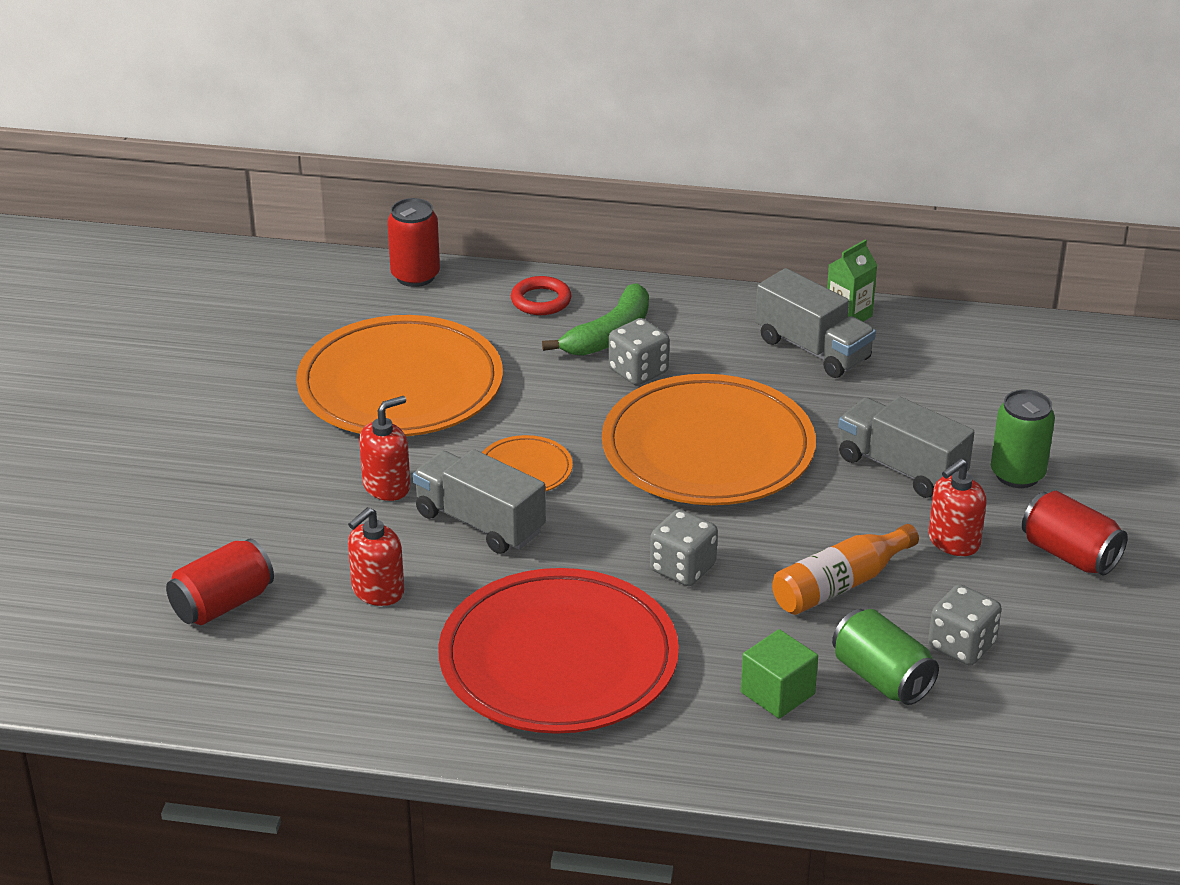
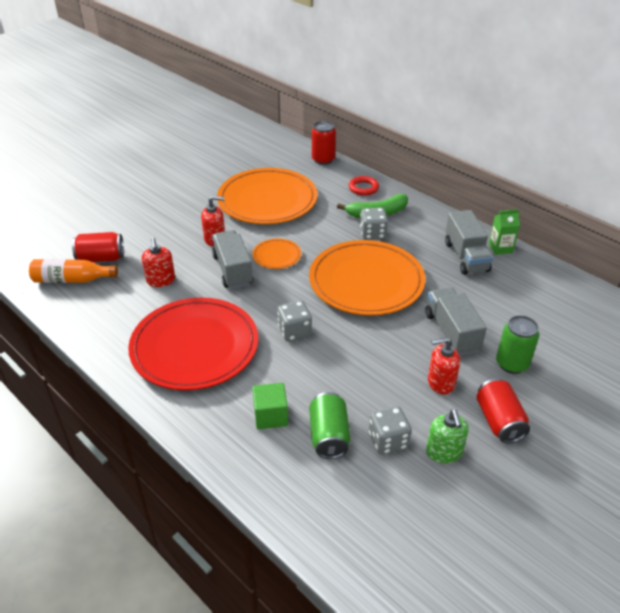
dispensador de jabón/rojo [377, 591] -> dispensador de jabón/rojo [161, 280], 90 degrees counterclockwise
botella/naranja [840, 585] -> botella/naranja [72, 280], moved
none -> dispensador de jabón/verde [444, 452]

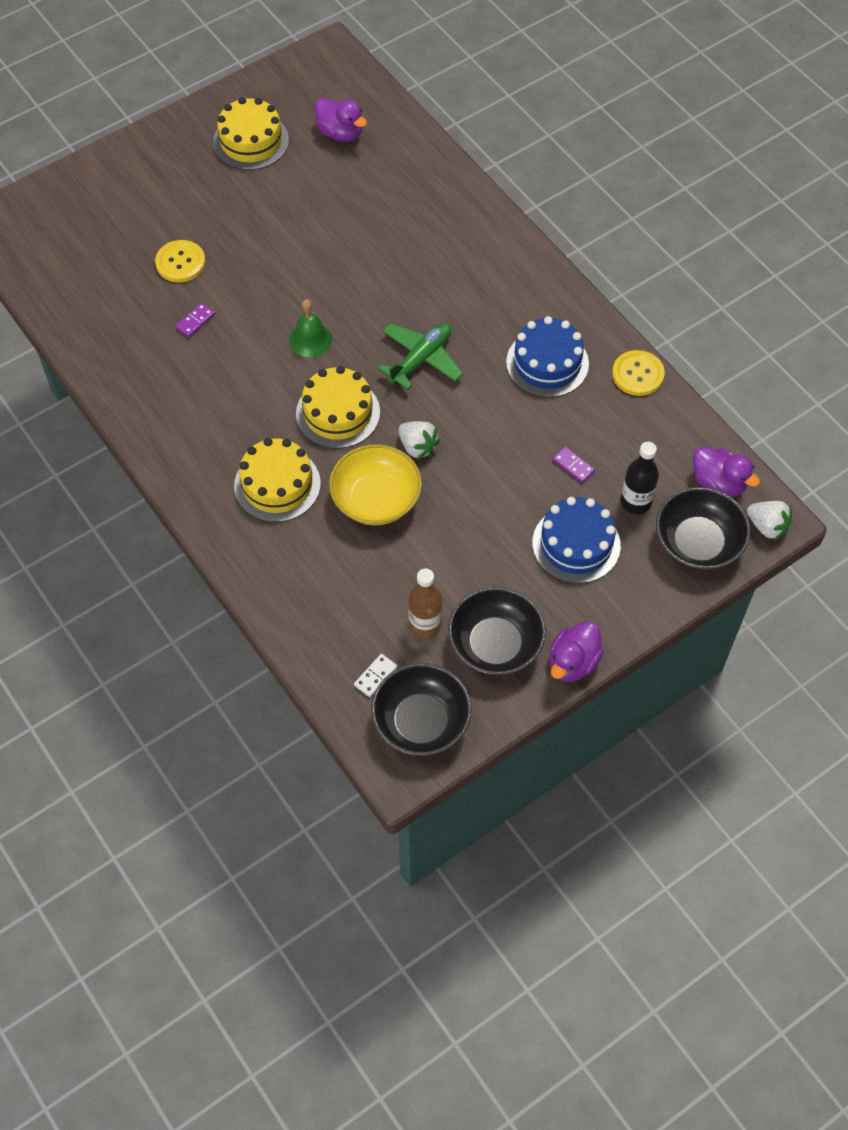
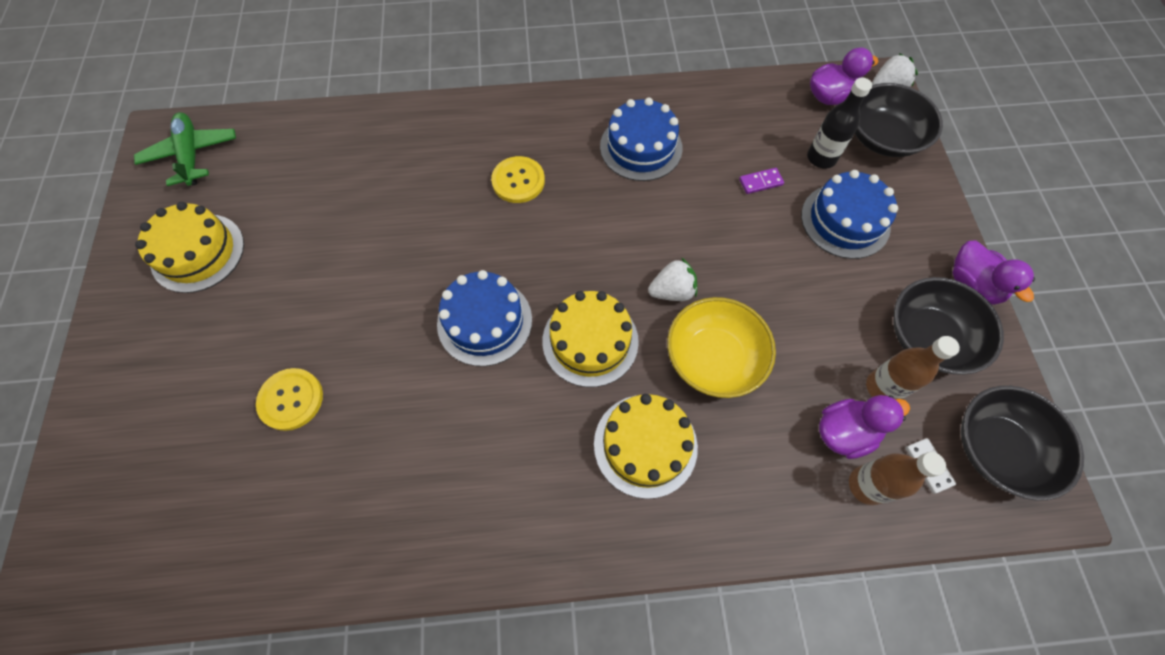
pato/morado [340, 133] -> pato/morado [844, 432], moved
campana/verde [310, 339] -> tarta/azul [484, 321]
ficha de dominó/morado [195, 321] -> none
avión/verde [421, 359] -> avión/verde [192, 155], moved
botón/amarillo [638, 374] -> botón/amarillo [518, 181], moved
none -> botella/marrón [866, 485]

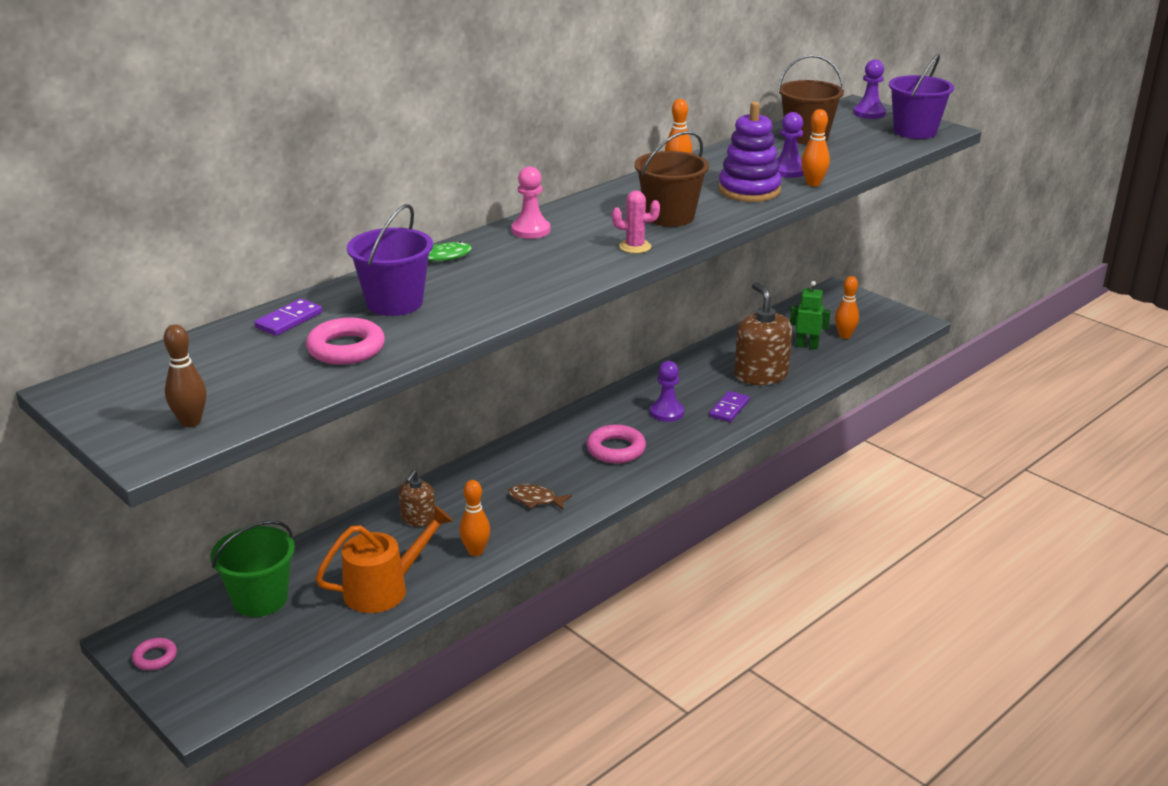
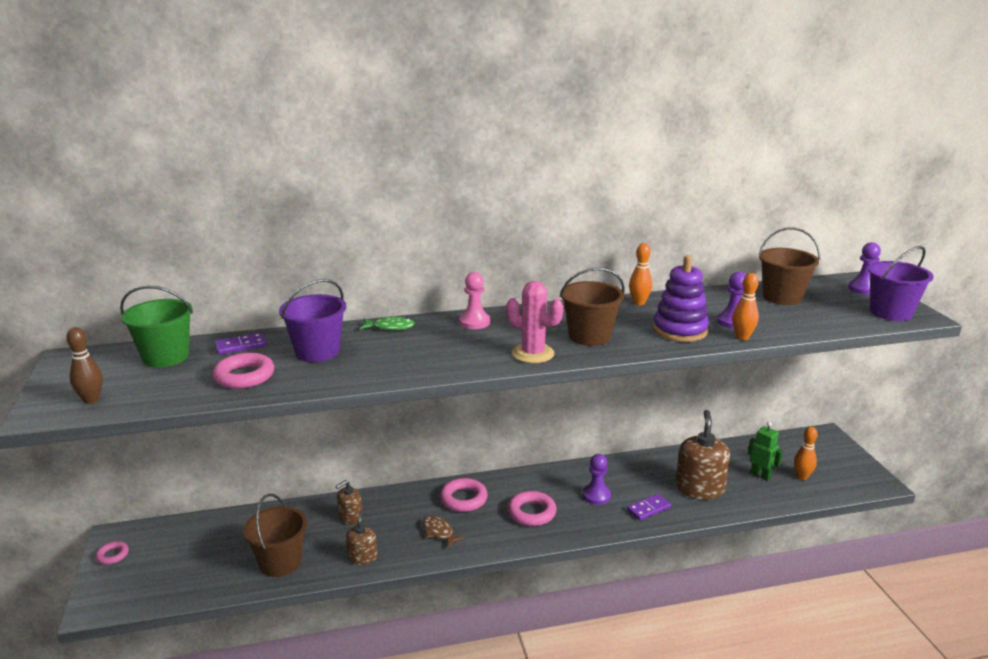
cactus/rosa [635, 247] -> cactus/rosa [533, 354], x1.55
bolo/naranja [475, 551] -> dispensador de jabón/marrón [362, 557]
regadera/naranja [384, 589] -> balde/marrón [280, 562]
balde/verde [260, 599] -> balde/verde [166, 357], moved
none -> anillo/rosa [463, 499]

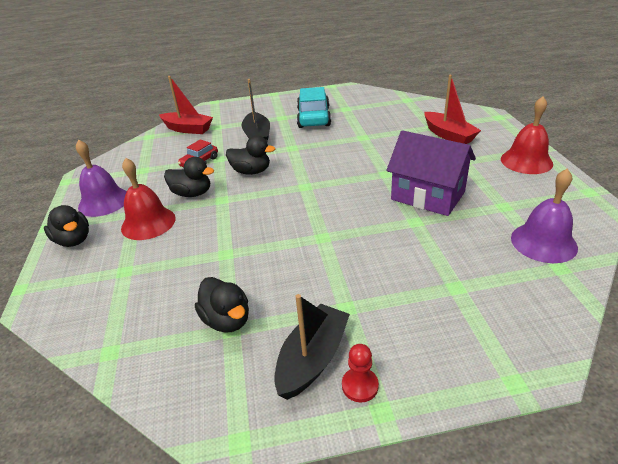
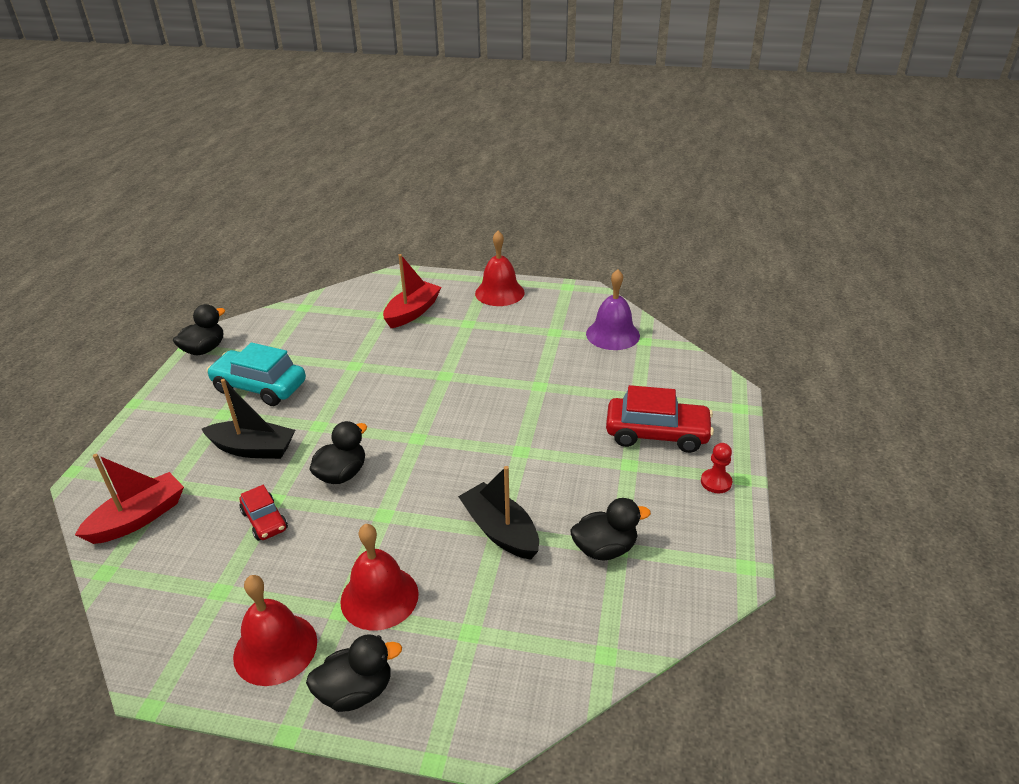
barco/rojo [448, 135] -> barco/rojo [412, 312], 45 degrees counterclockwise
casa/morado [427, 196] -> none
campana/morado [104, 201] -> campana/rojo [275, 648]
pato/negro [192, 193] -> pato/negro [204, 349], moved
barco/negro [313, 359] -> barco/negro [500, 531], moved
none -> coche/rojo [657, 434]

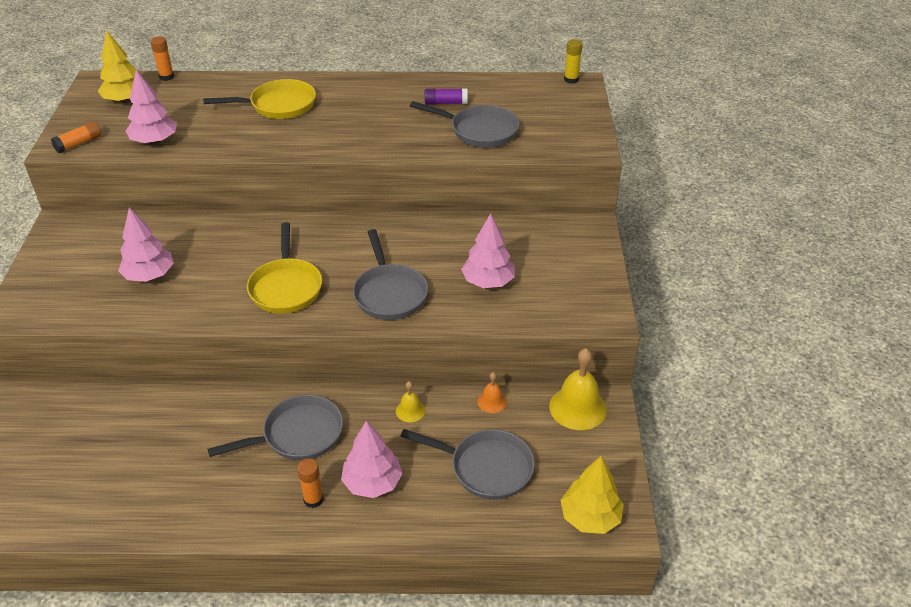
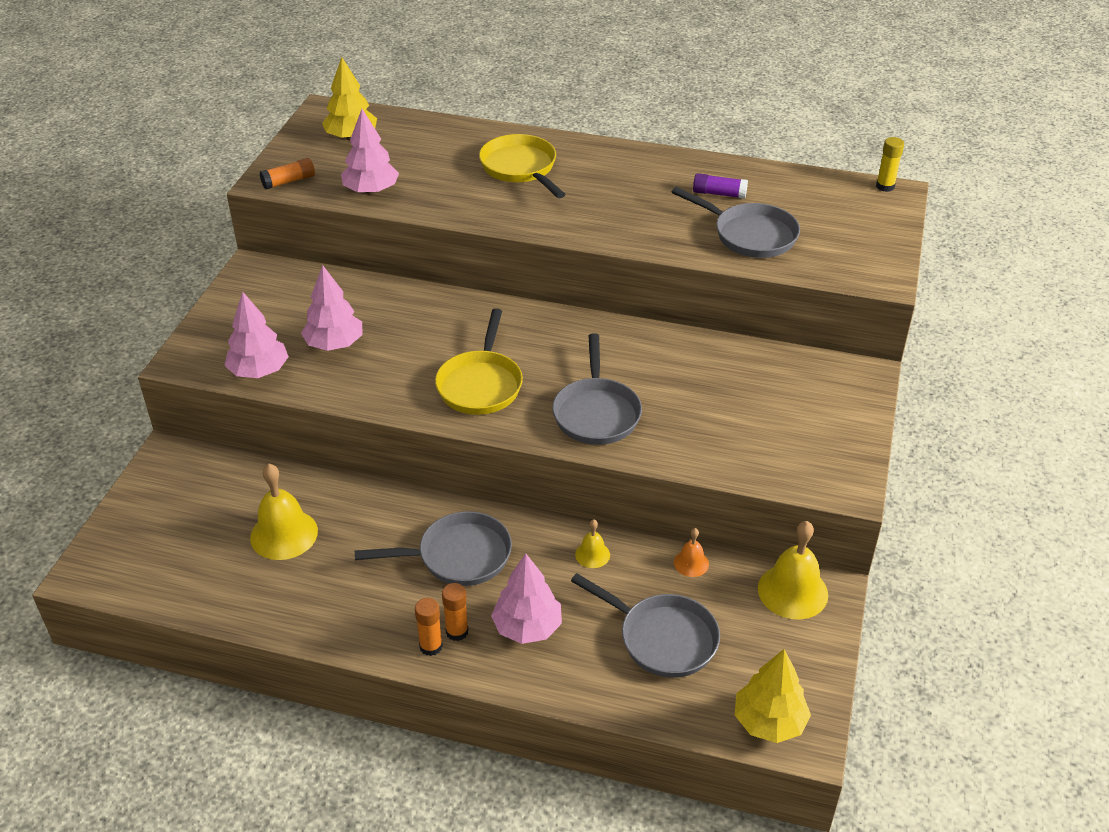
barra de pegamento/naranja [166, 77] -> barra de pegamento/naranja [431, 646], moved
sartén/amarillo [278, 105] -> sartén/amarillo [520, 168], 120 degrees counterclockwise
árbol/rosa [488, 282] -> árbol/rosa [259, 371], moved
none -> campana/amarillo [284, 534]

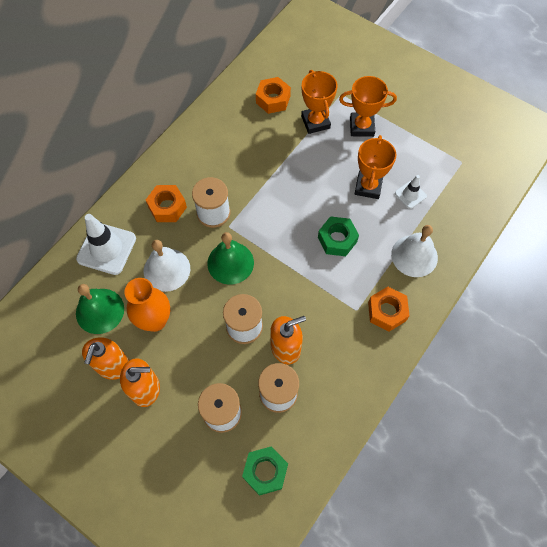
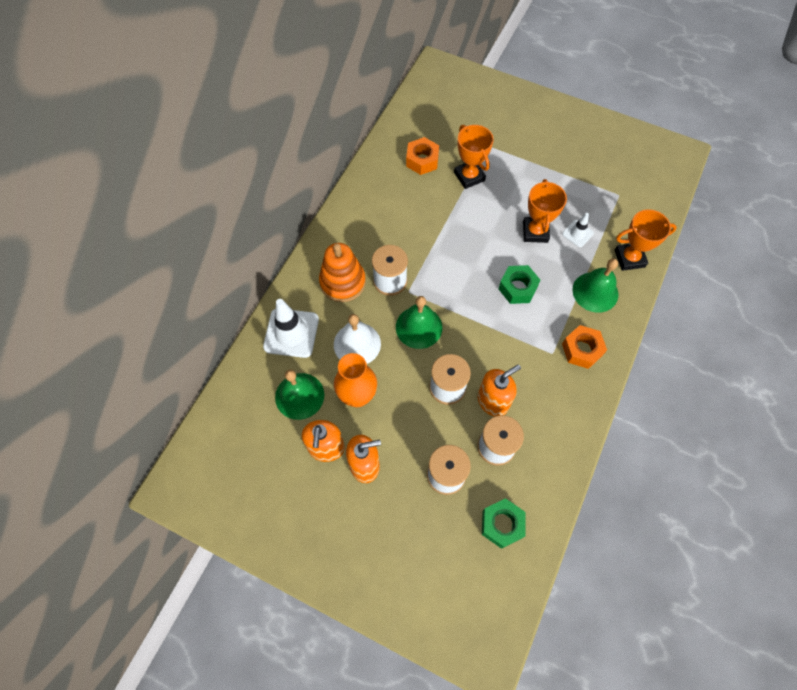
trofeo/naranja [361, 127] -> trofeo/naranja [629, 258], moved
tuerca/naranja [167, 207] -> juguete apilable/naranja [342, 282]
campana/blanco [414, 256] -> campana/verde [595, 292]

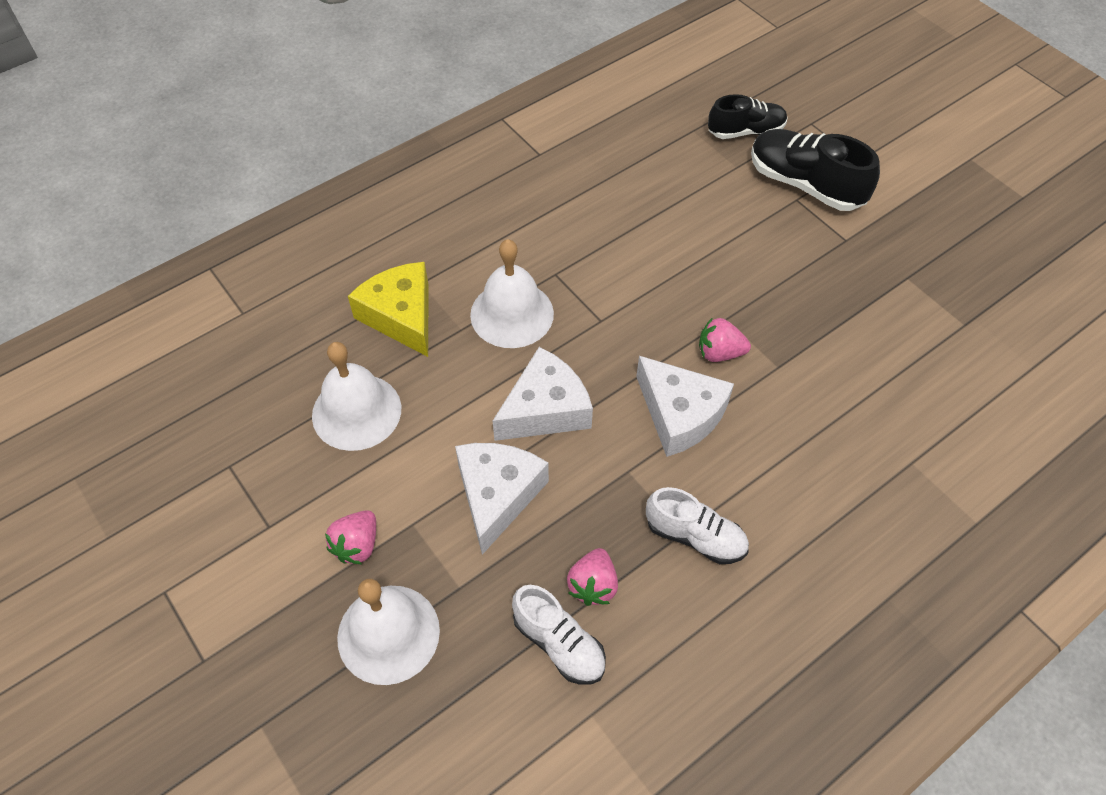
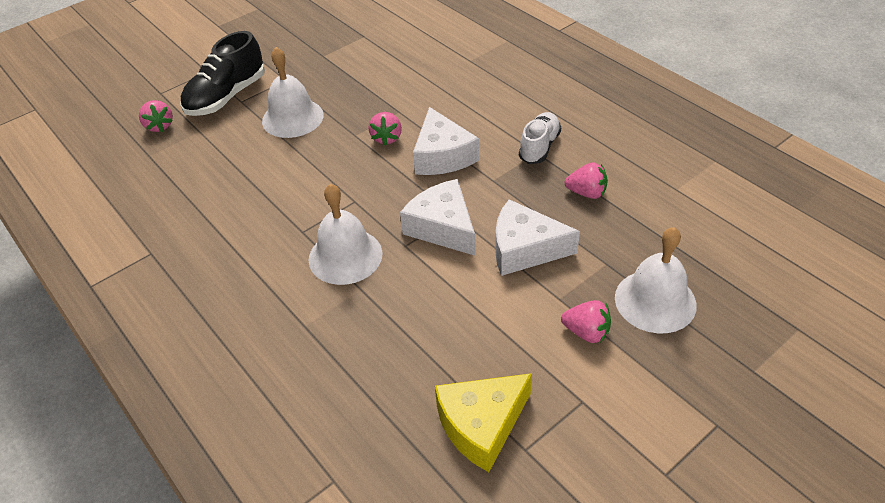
zapato/negro [745, 131] -> fresa/rosa [159, 126]
queso/amarillo [401, 316] -> queso/amarillo [481, 425], moved
campana/blanco [356, 411] -> campana/blanco [292, 118], moved
queso/blanco [680, 414] -> queso/blanco [442, 156], 120 degrees clockwise
zapato/blanco [559, 643] -> none

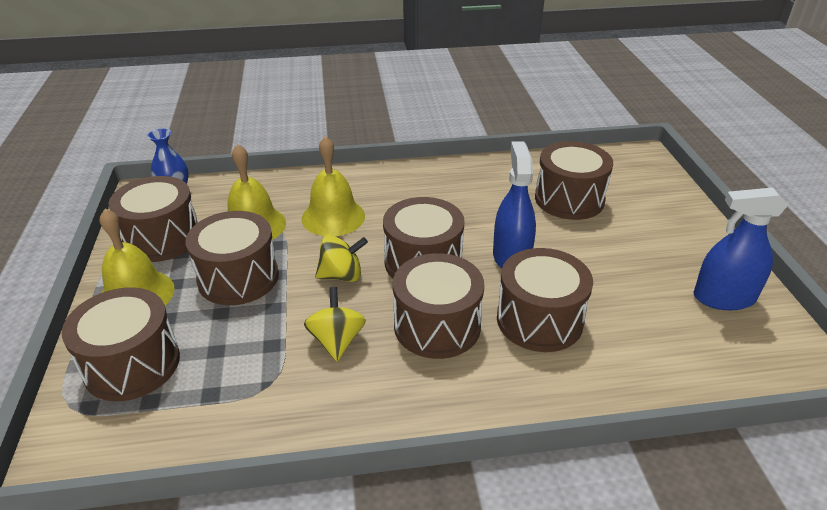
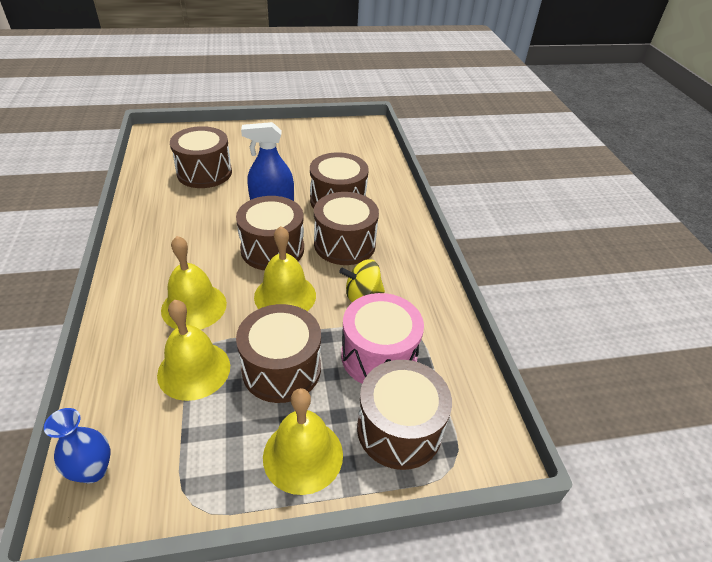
tambor/marrón [162, 238] -> none
pulverizador/azul [723, 298] -> none
peonza/amarillo [342, 275] -> campana/amarillo [285, 296]
none -> tambor/rosa [379, 356]

